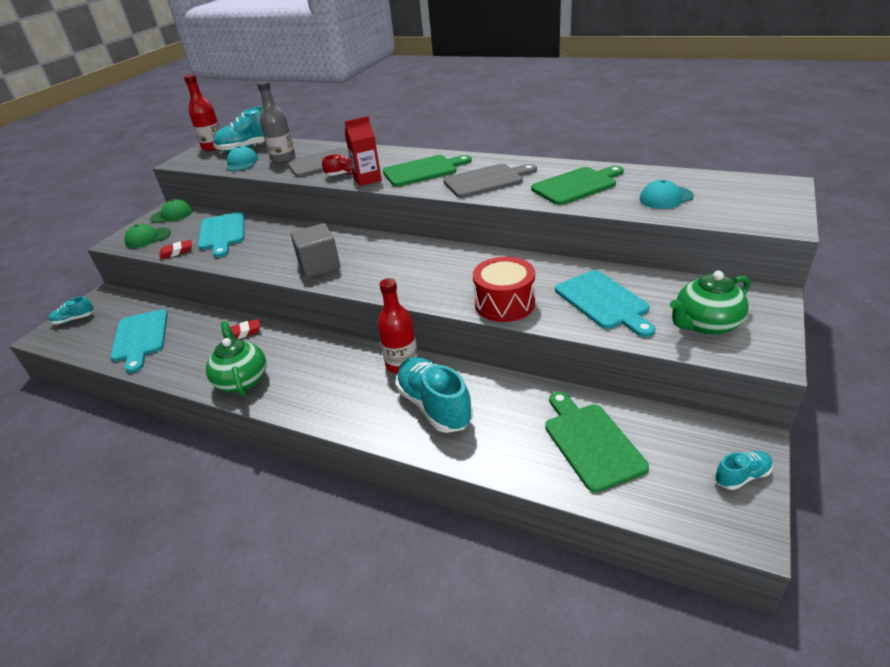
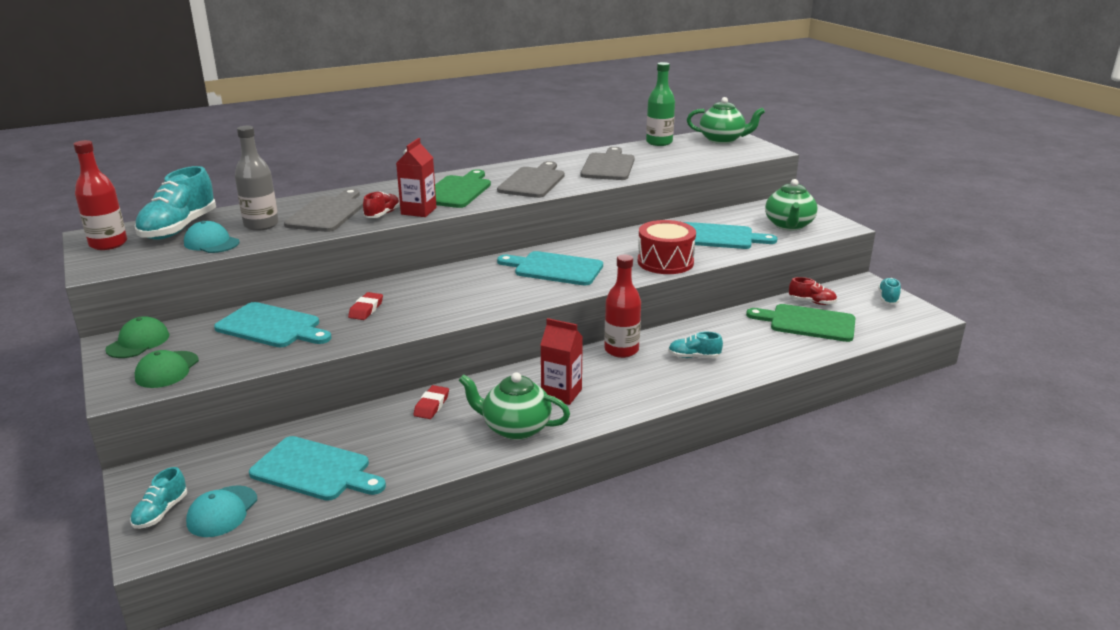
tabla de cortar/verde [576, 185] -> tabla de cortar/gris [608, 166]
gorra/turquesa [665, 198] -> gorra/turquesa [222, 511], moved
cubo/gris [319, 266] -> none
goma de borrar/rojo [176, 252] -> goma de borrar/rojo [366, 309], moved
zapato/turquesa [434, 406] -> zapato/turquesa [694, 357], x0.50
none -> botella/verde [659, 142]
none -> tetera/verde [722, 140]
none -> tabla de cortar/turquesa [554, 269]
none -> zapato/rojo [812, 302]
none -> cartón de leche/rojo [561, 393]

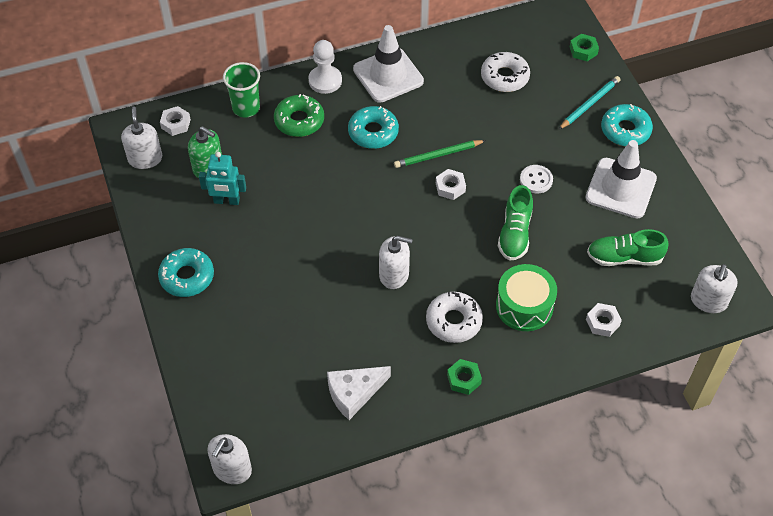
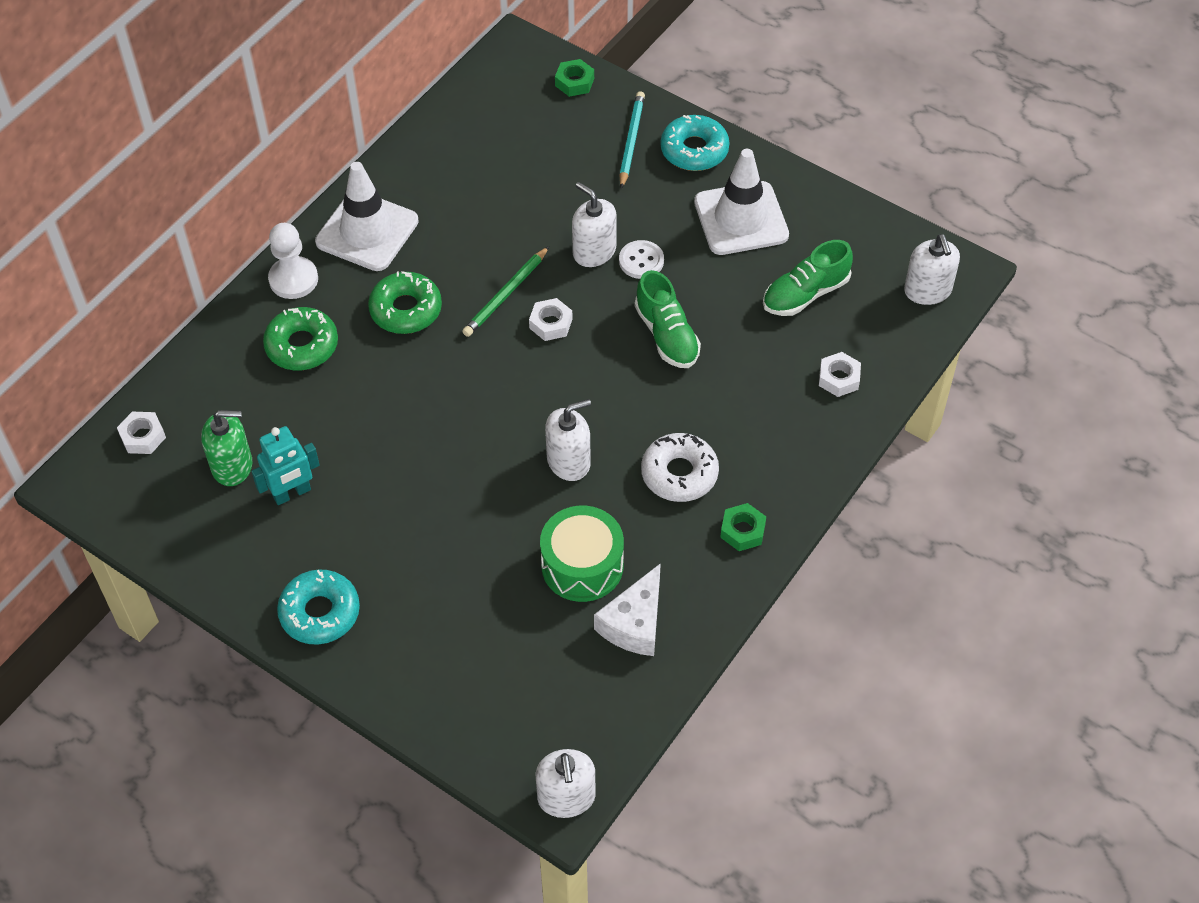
rosquilla/blanco [504, 77] -> none
vaso/verde [246, 108] -> none
dispensador de jabón/blanco [145, 158] -> dispensador de jabón/blanco [594, 251], moved
rosquilla/turquesa [373, 132] -> rosquilla/verde [406, 310]
tambor/verde [524, 306] -> tambor/verde [582, 565], moved

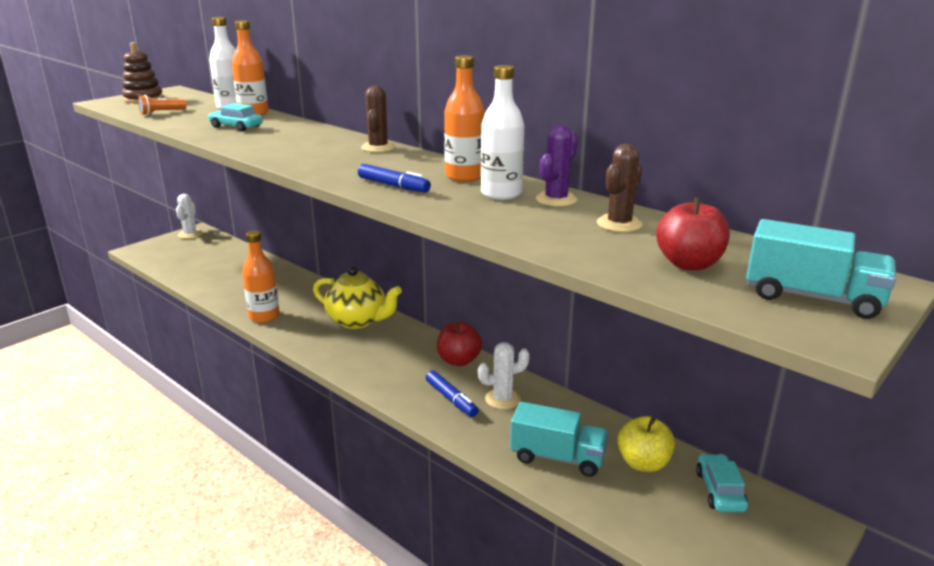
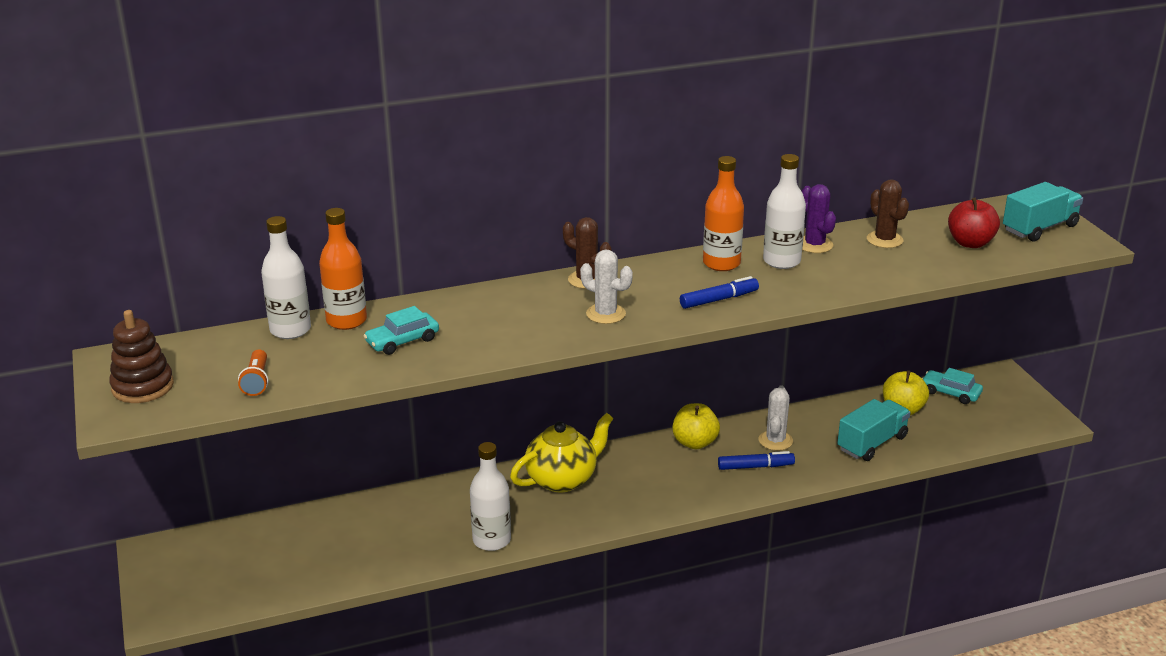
cactus/blanco [190, 234] -> cactus/blanco [606, 314], moved
botella/naranja [264, 316] -> botella/blanco [491, 540]
manzana/rojo [458, 360] -> manzana/amarillo [695, 443]

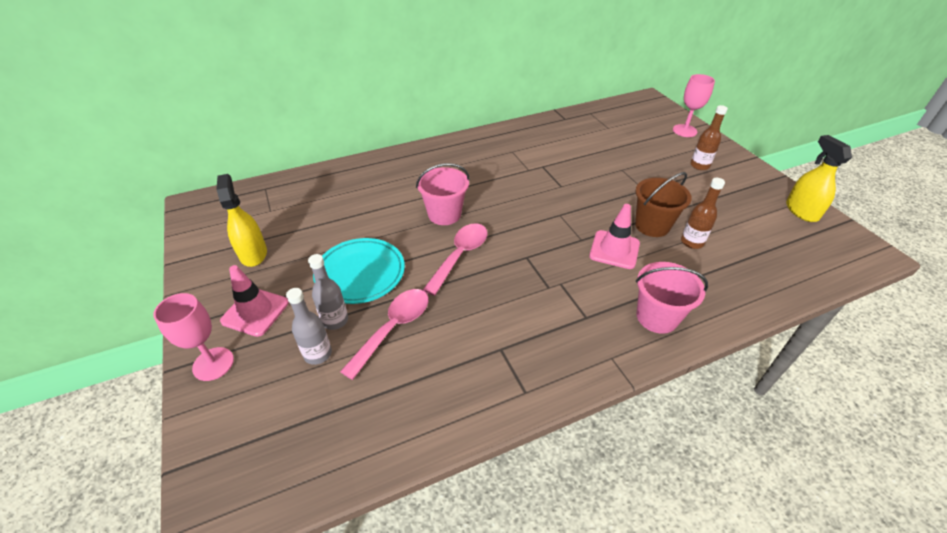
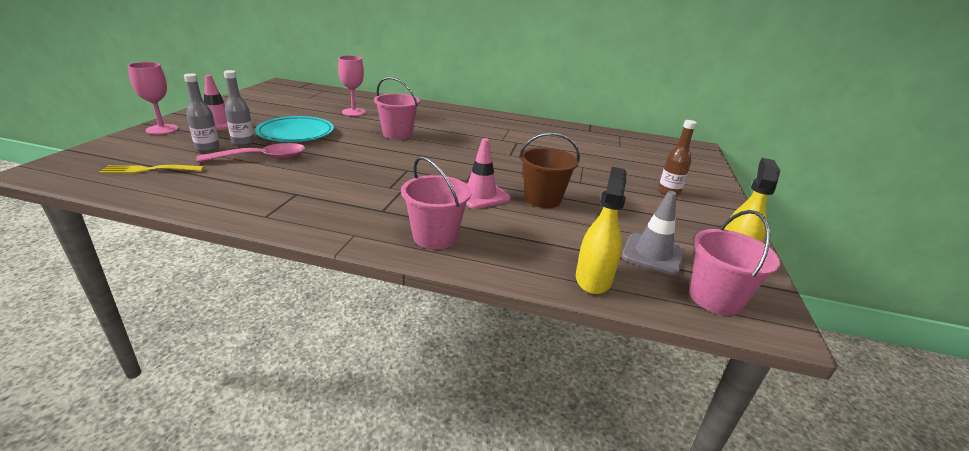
copa/rosa [684, 131] -> copa/rosa [353, 112], moved
pulverizador/amarillo [253, 254] -> pulverizador/amarillo [593, 279], moved
botella/marrón [692, 242] -> none
cuchara/rosa [460, 256] -> none
none -> tenedor/amarillo [150, 170]
none -> cono de tráfico/gris [652, 254]
none -> balde/rosa [715, 298]

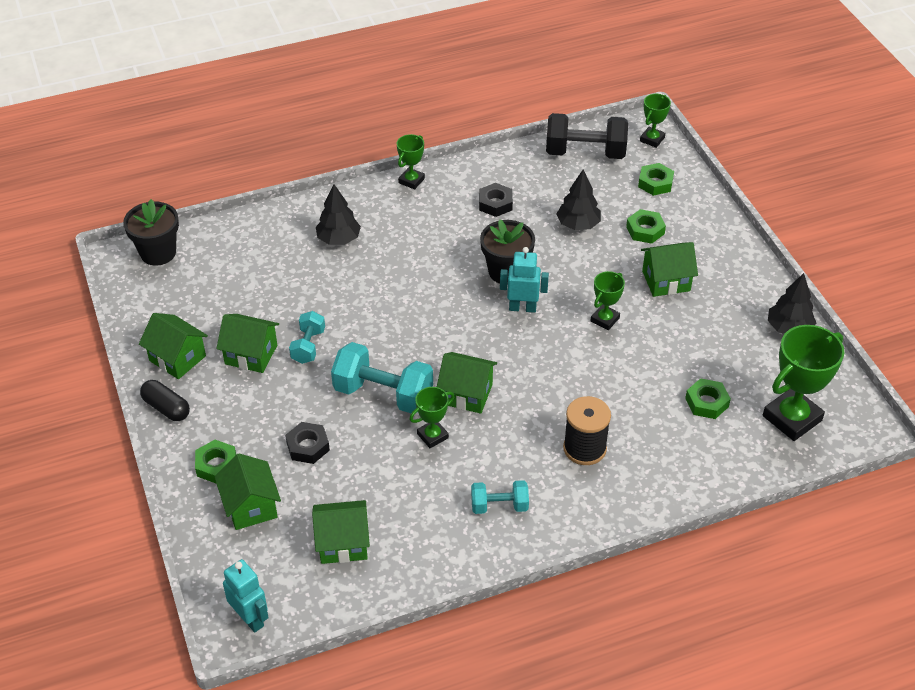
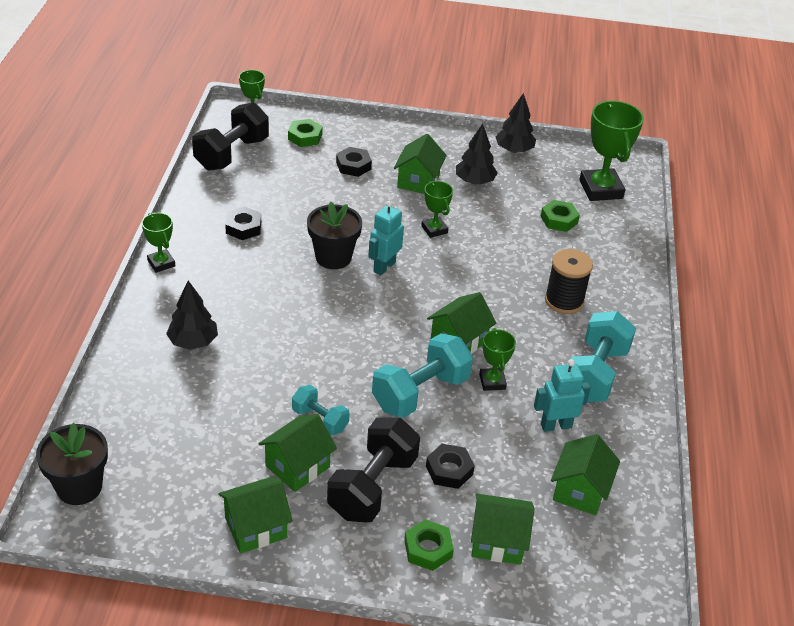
árbol/negro [578, 224] -> árbol/negro [474, 181], moved
tuerca/verde [645, 230] -> tuerca/negro [353, 166]
cápsula/negro [166, 408] -> none
mancuerna/turquesa [499, 506] -> mancuerna/turquesa [595, 374], x1.79
robot/turquesa [250, 618] -> robot/turquesa [556, 425], moved
none -> mancuerna/negro [372, 486]

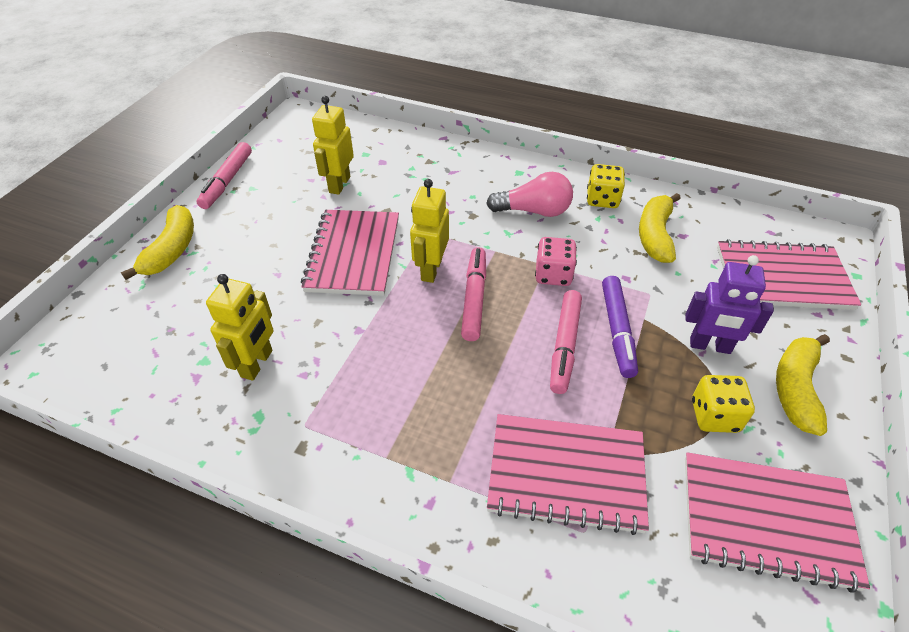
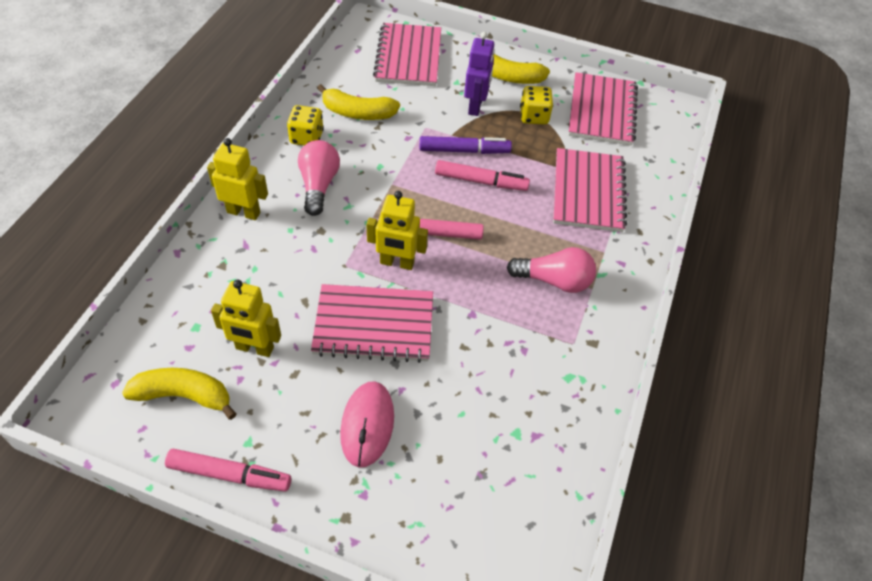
plátano/amarillo [172, 250] -> plátano/amarillo [184, 395], moved
dado/rosa [553, 275] -> none
robot/amarillo [257, 363] -> robot/amarillo [244, 212], moved
none -> bombilla/rosa [554, 280]
none -> ratón/rosa [367, 425]

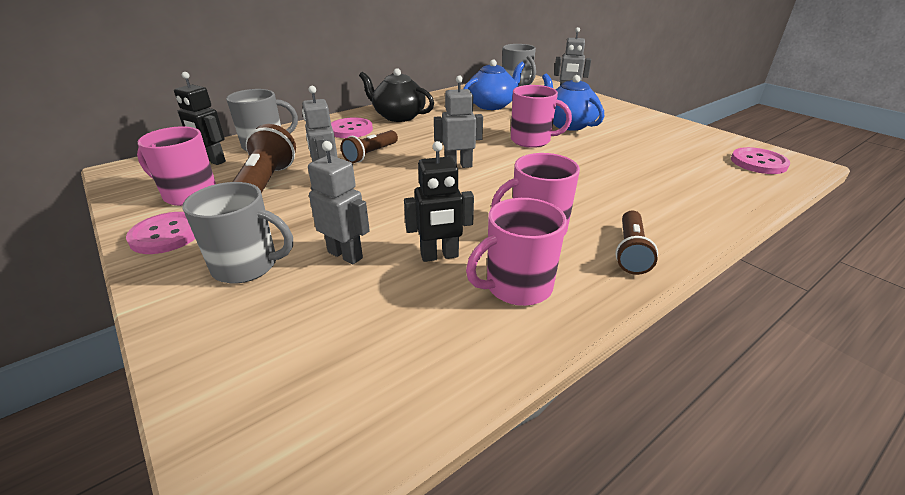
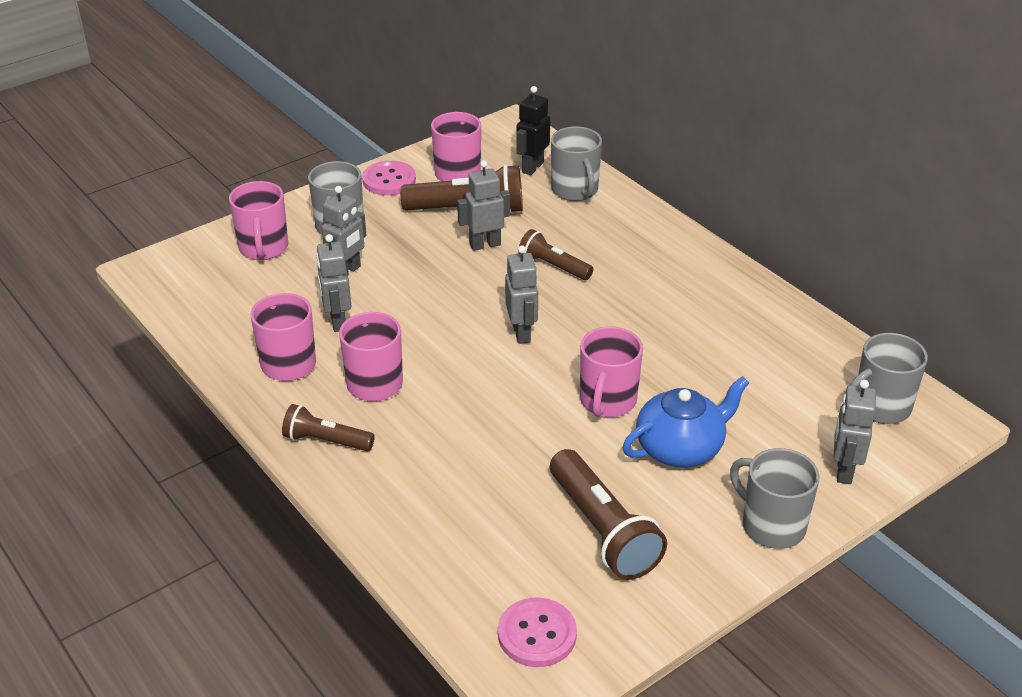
tetera/azul [492, 105] -> none
tetera/negro [398, 116] -> none
botón/rosa [350, 130] -> none
robot/negro [439, 256] -> robot/gris [337, 322]
none -> taza/rosa [263, 248]
none -> taza/gris [771, 525]
none -> lámpara de mano/marrón [602, 530]

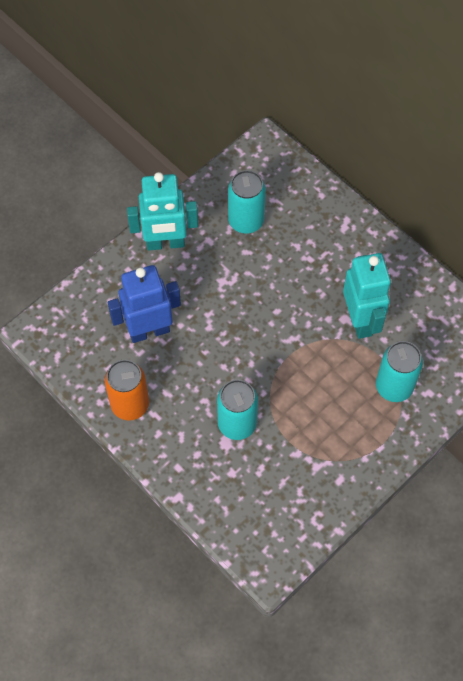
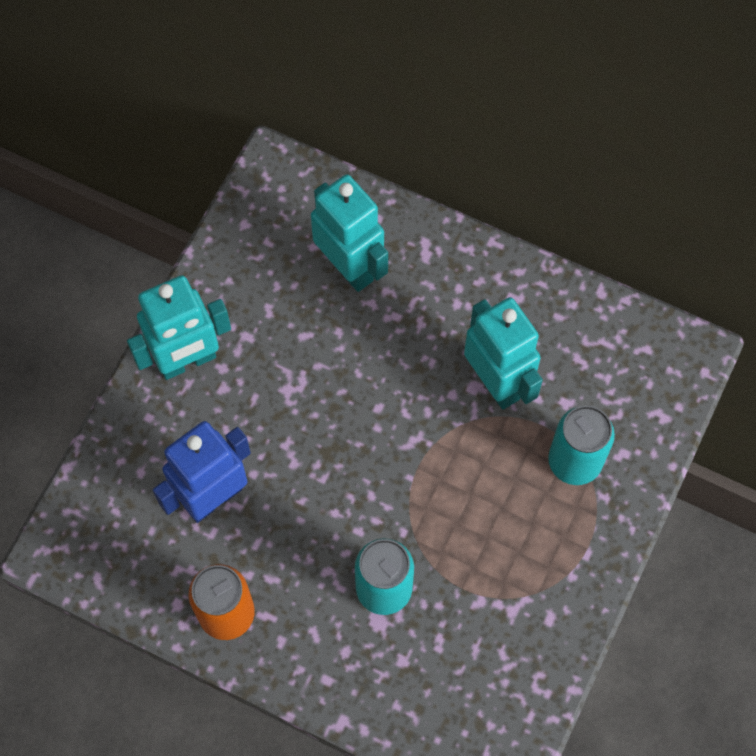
lata/turquesa [246, 221] -> none
none -> robot/turquesa [350, 267]

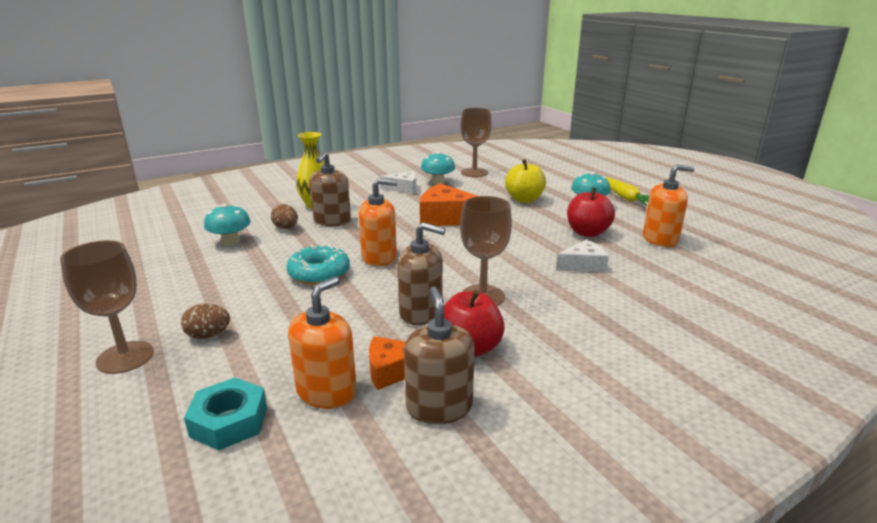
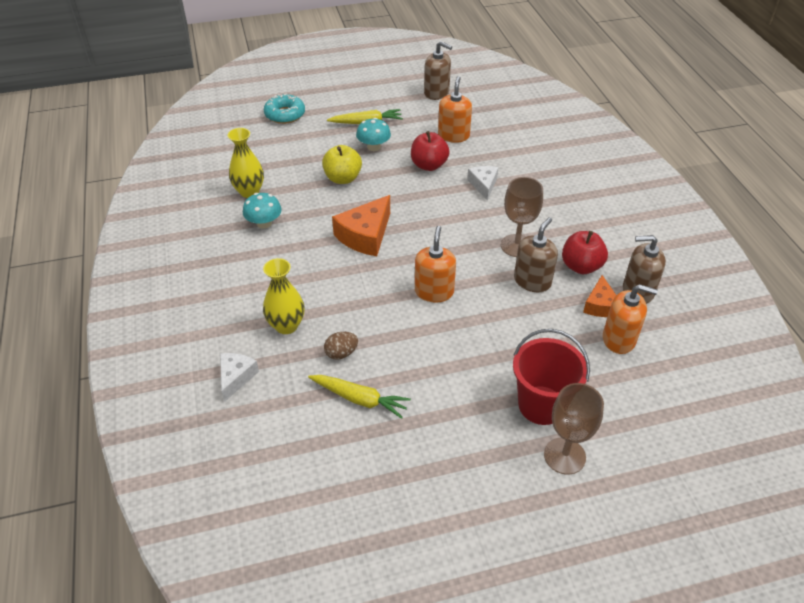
copa/marrón [474, 172] -> florero/amarillo [249, 192]
dispensador de jabón/marrón [332, 221] -> dispensador de jabón/marrón [436, 93], moved
queso/blanco [403, 188] -> queso/blanco [236, 377], moved
seta/turquesa [230, 241] -> zanahoria/amarillo [359, 399]
rosquilla/turquesa [319, 273] -> rosquilla/turquesa [285, 114], moved
dispensador de jabón/naranja [327, 392] -> dispensador de jabón/naranja [619, 339], 150 degrees clockwise
huevo/marrón [208, 335] -> balde/rojo [541, 405]
tuerca/turquesa [229, 421] -> none

